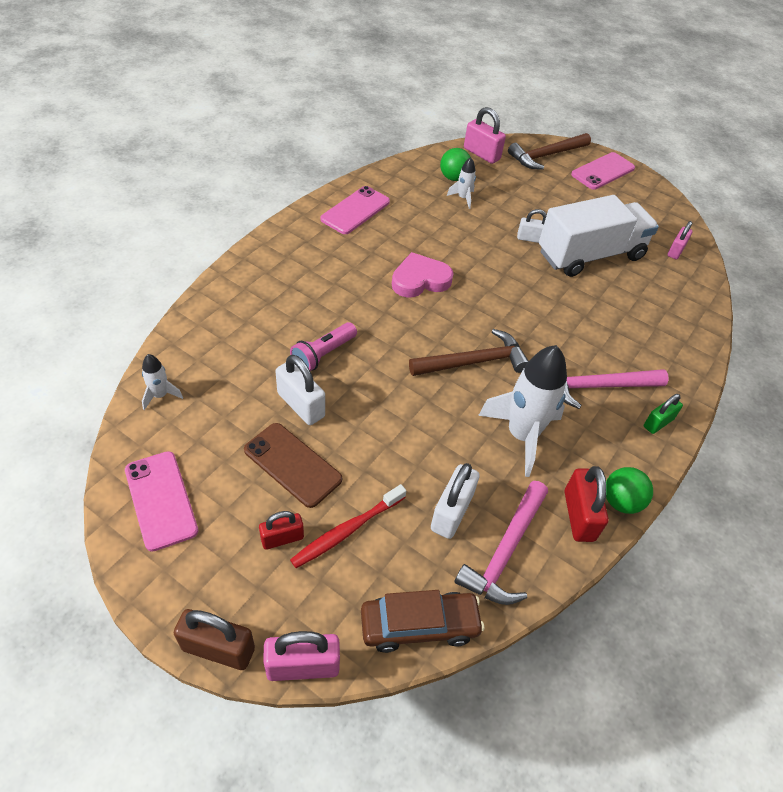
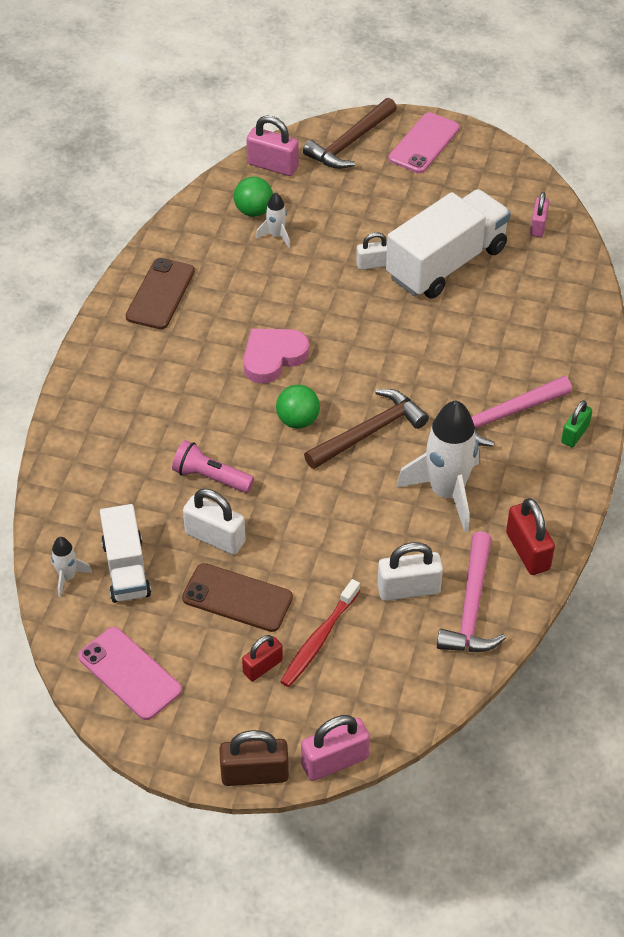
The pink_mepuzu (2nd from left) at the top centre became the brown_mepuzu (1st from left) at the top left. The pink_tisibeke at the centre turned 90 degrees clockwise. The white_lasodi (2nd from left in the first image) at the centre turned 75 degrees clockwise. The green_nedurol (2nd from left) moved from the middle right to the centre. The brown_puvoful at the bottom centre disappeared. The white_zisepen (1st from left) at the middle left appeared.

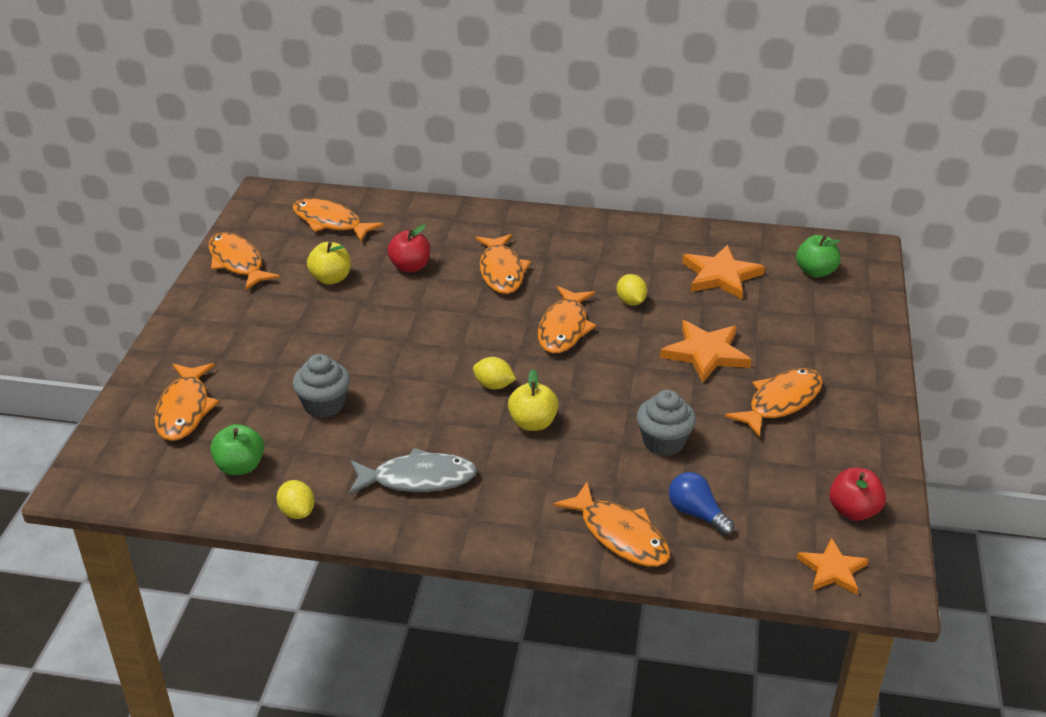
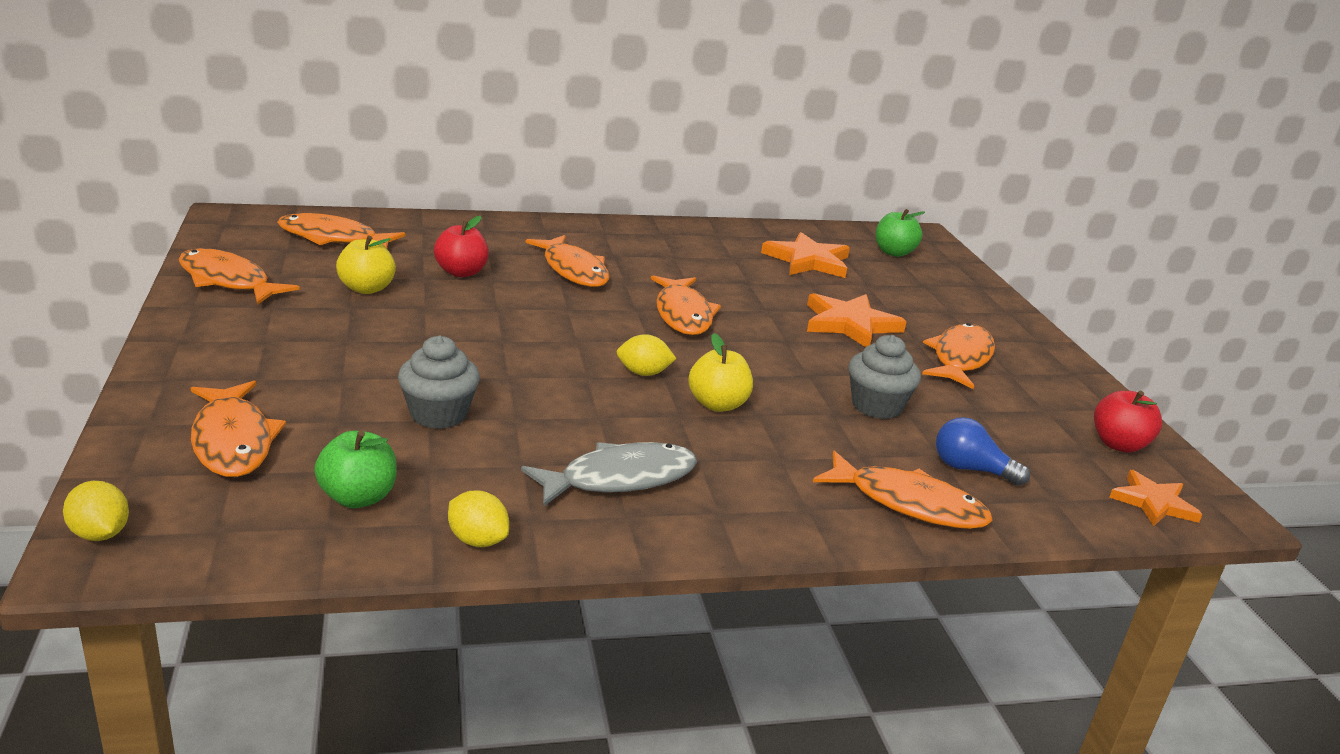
The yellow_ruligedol (3rd from left in the first image) moved from the centre to the bottom left.

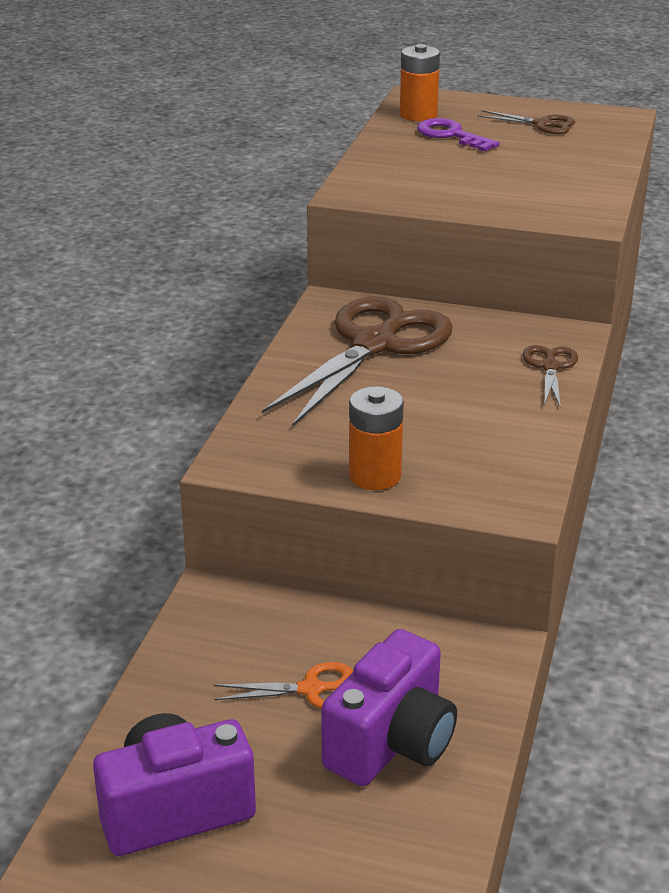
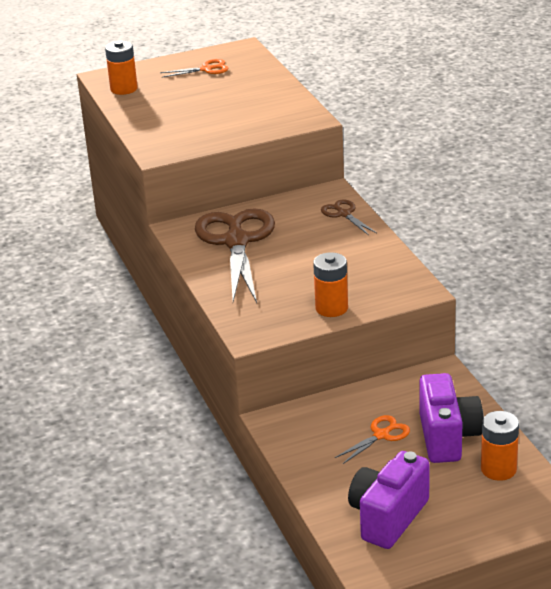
The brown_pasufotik (2nd from left) at the top right became the orange_pasufotik (1st from left) at the top centre. The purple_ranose at the top right disappeared. The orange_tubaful (3rd from left) at the bottom right appeared.

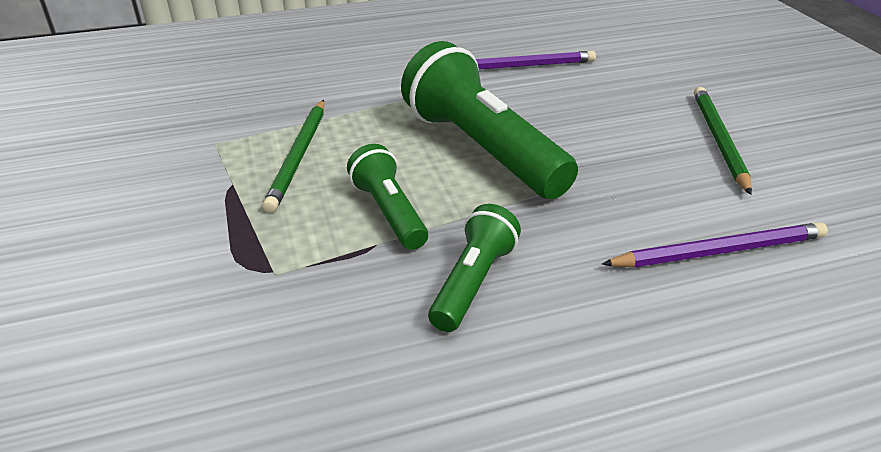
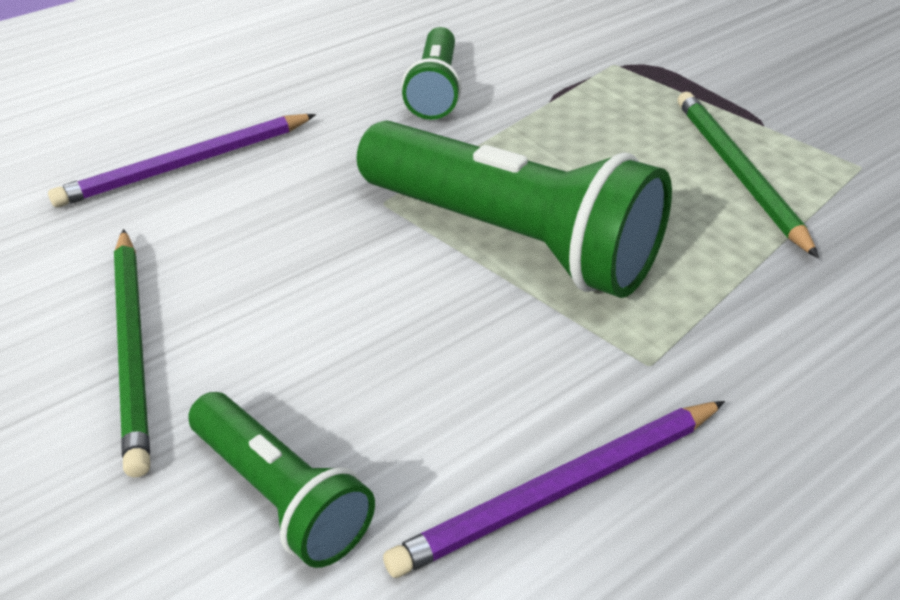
The green_tisibeke (1st from left) moved from the centre to the bottom left.

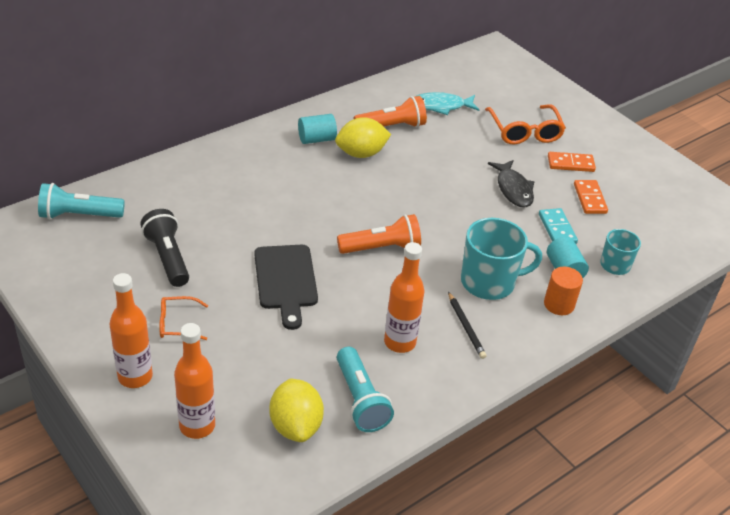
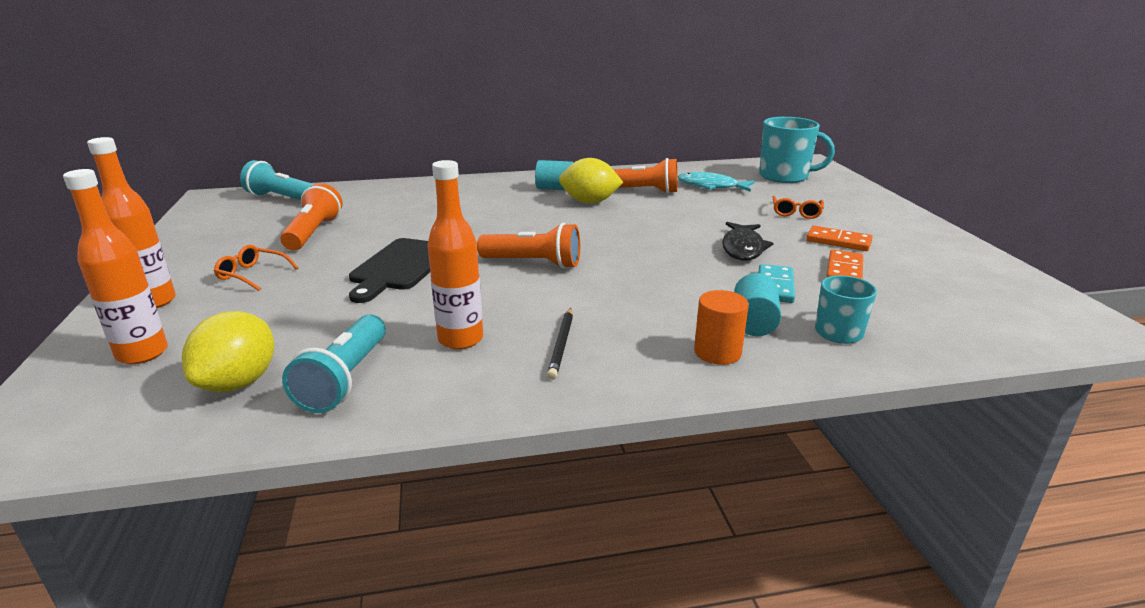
The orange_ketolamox (2nd from left) at the top right changed to 0.58 times the size. The black_tisibeke at the middle left became the orange_tisibeke (1st from left) at the middle left. The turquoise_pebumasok (1st from left) moved from the middle right to the top right.

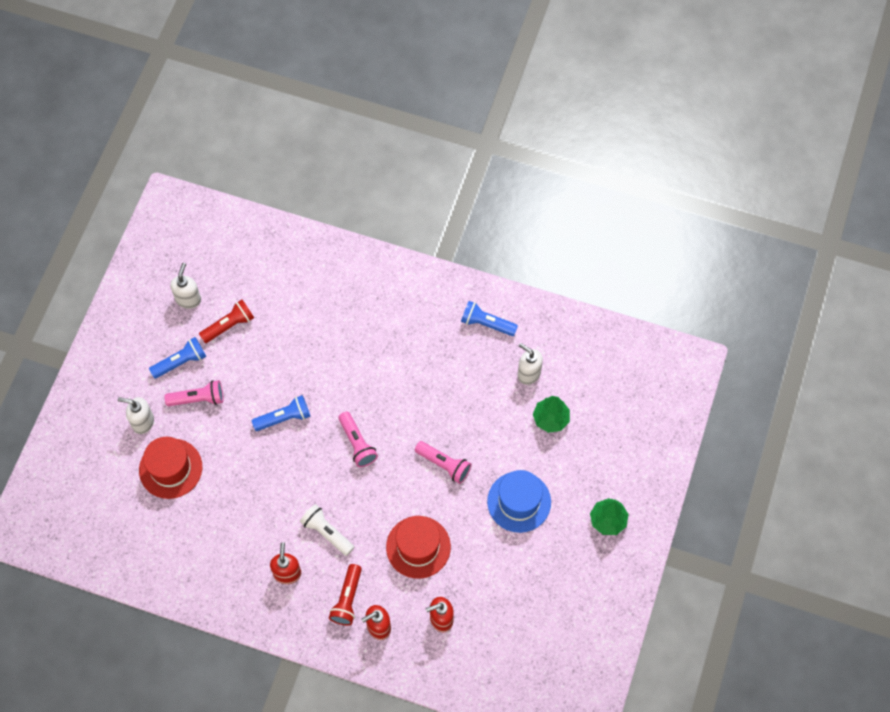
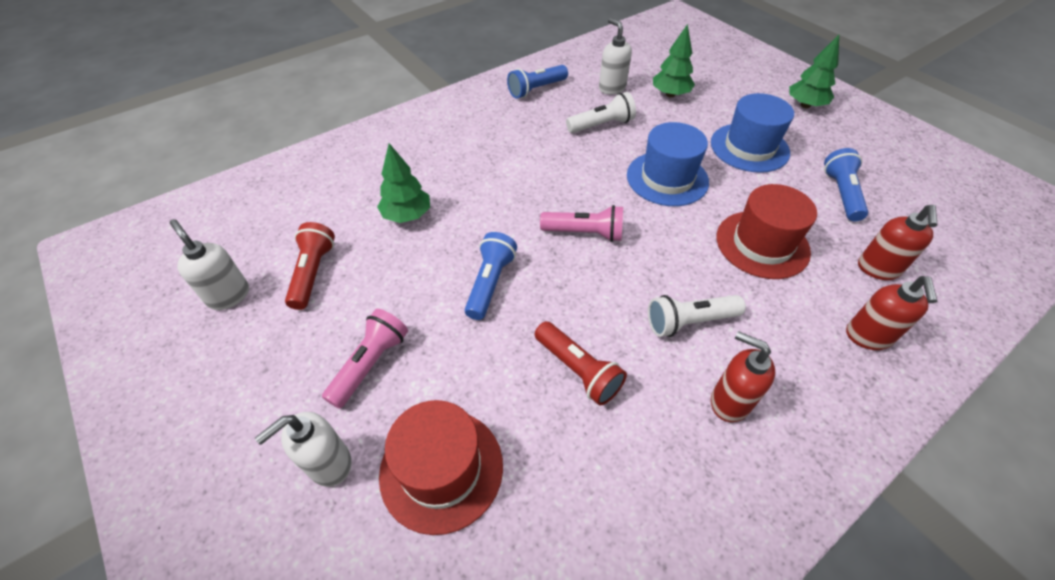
The blue_tisibeke (1st from left in the first image) moved from the middle left to the top right. The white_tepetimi (3rd from left) at the centre turned 75 degrees clockwise. The pink_tisibeke (3rd from left) at the centre was replaced by the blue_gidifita (1st from left) at the top centre. The red_tisibeke (2nd from left) moved from the bottom centre to the centre. The white_tisibeke (1st from left) at the top centre appeared. The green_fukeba (1st from left) at the top centre appeared.

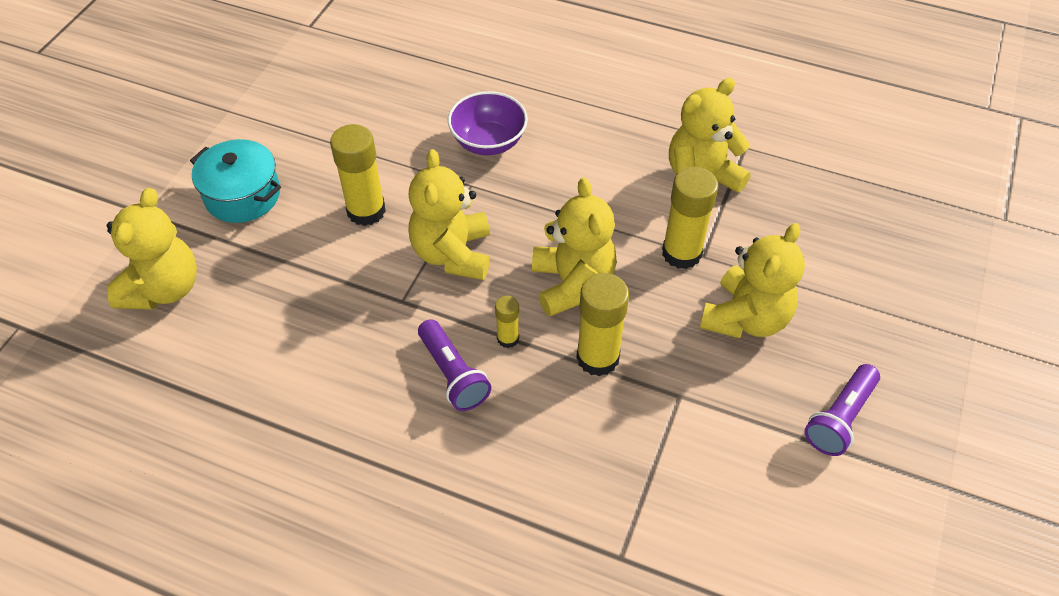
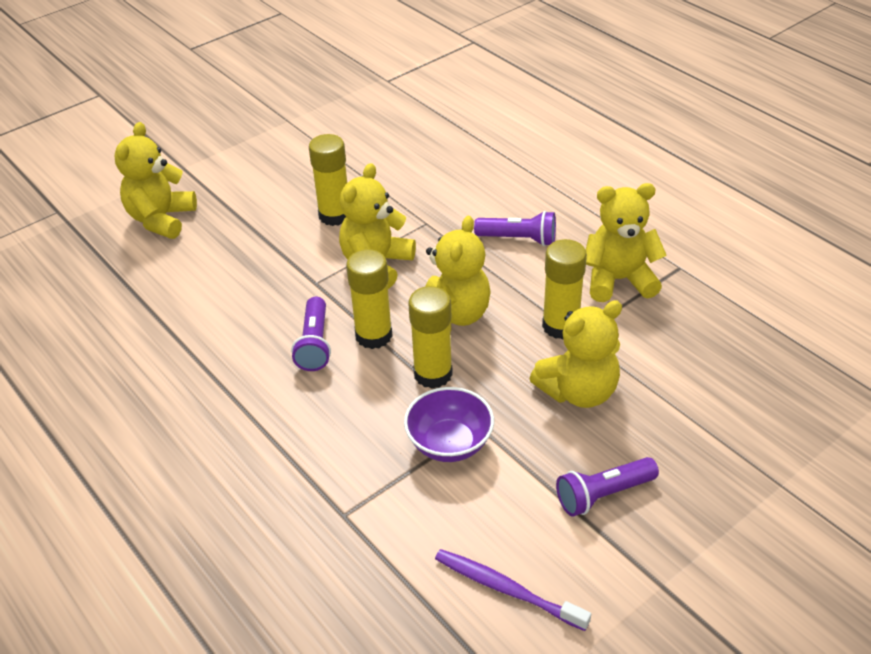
The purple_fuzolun moved from the top centre to the centre. The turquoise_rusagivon at the top left disappeared. The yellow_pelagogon (1st from left) at the middle left turned 150 degrees clockwise. The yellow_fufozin (2nd from left) at the centre changed to 1.90 times the size. The purple_tisibeke (2nd from left) at the centre appeared. The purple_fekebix at the bottom centre appeared.

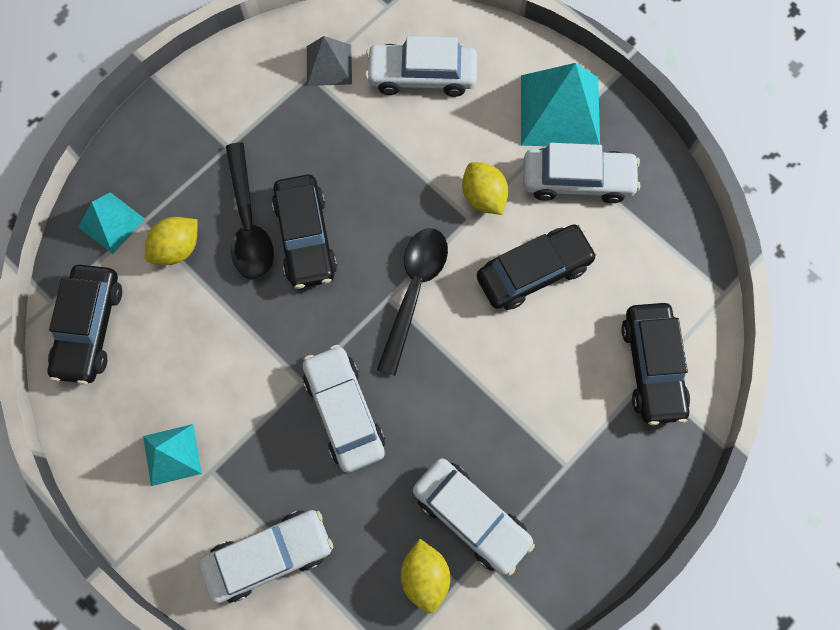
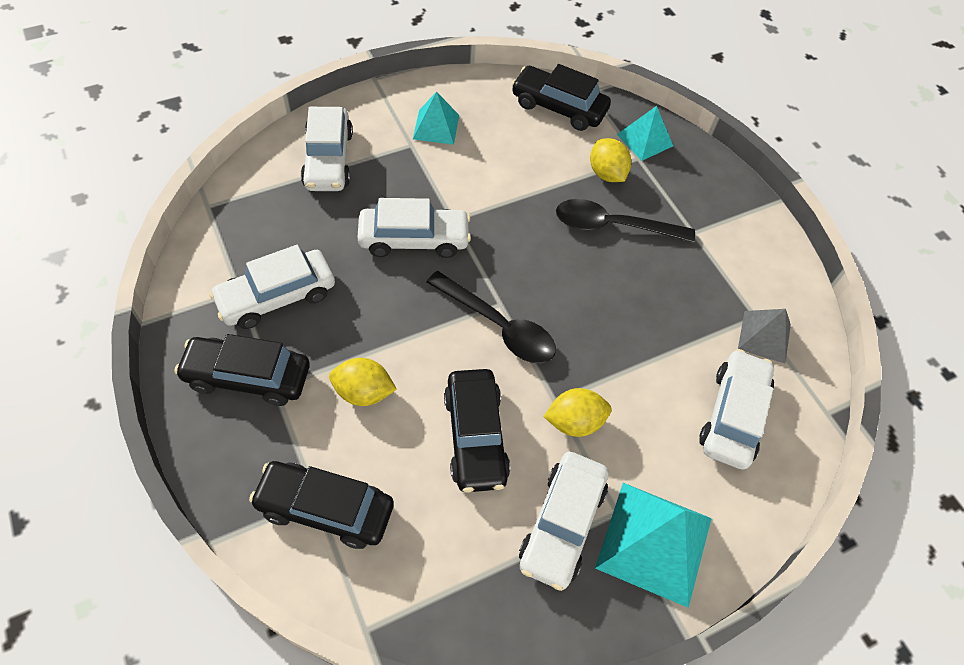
The black_puvoful (2nd from left in the first image) moved from the centre to the middle left. The yellow_ruligedol (2nd from left in the first image) moved from the bottom centre to the centre.

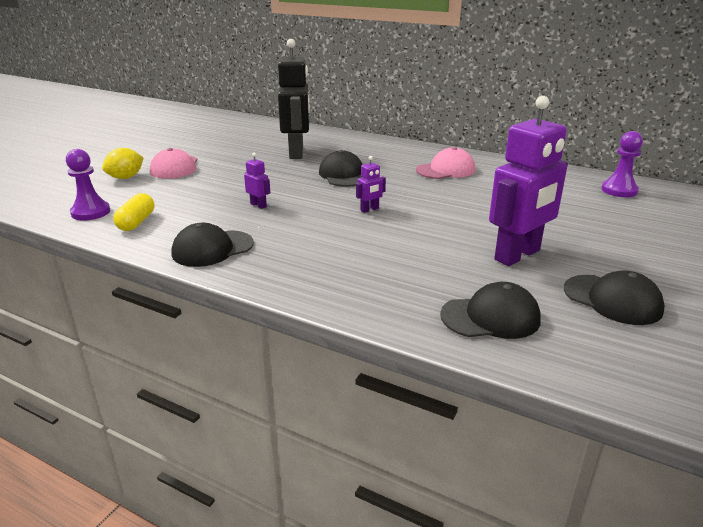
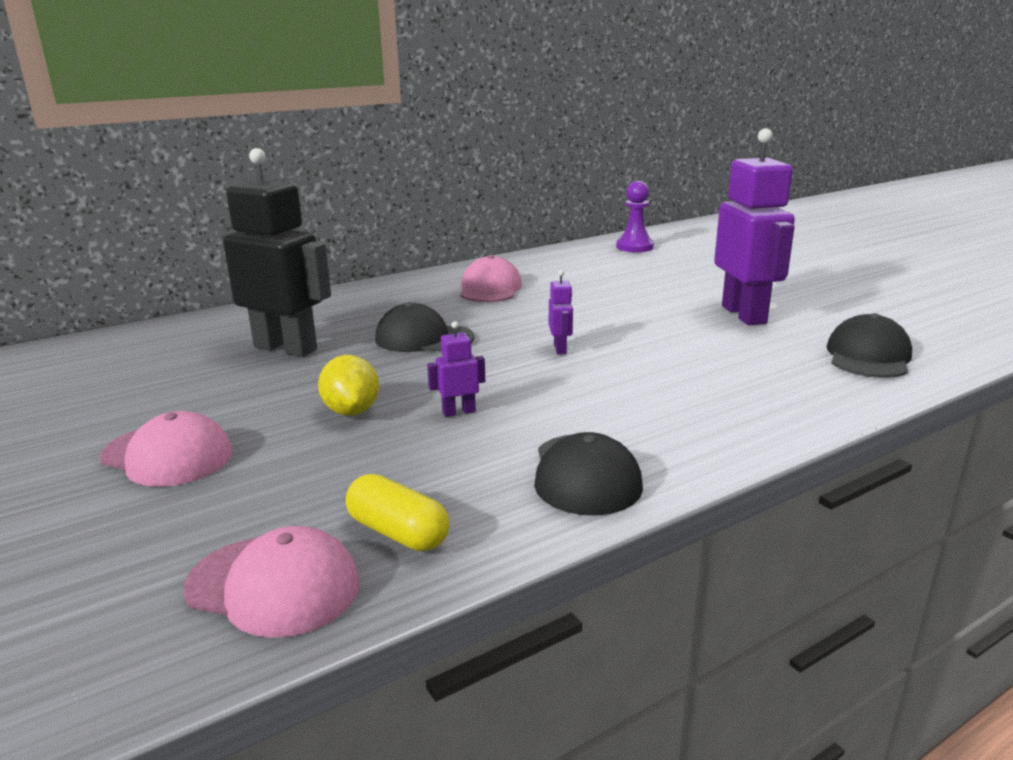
The yellow_ruligedol moved from the top left to the centre. The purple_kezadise (1st from left) at the middle left was replaced by the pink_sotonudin (2nd from left) at the bottom left. The black_sotonudin (4th from left) at the middle right disappeared.

